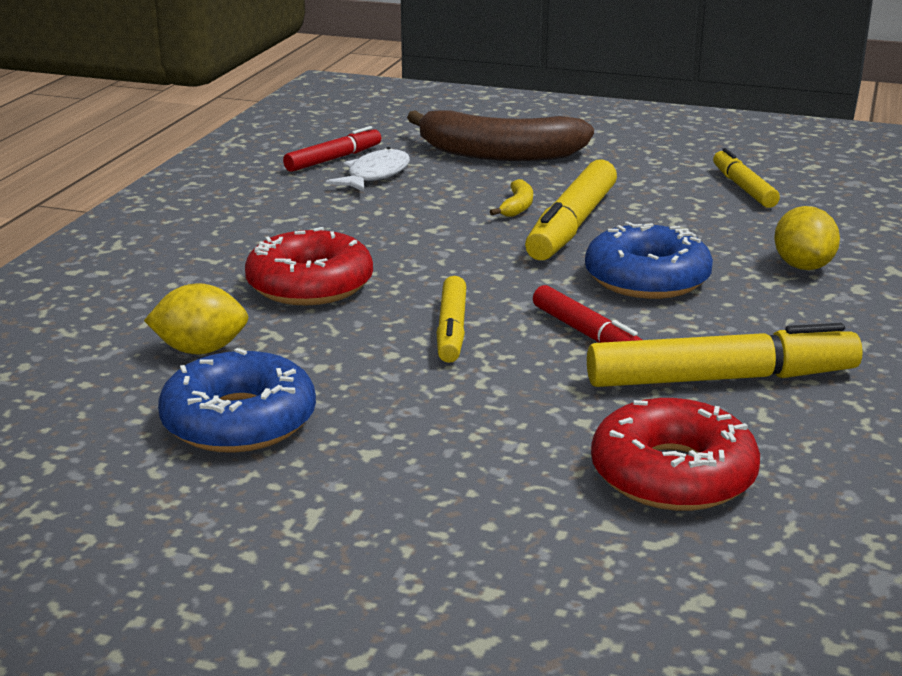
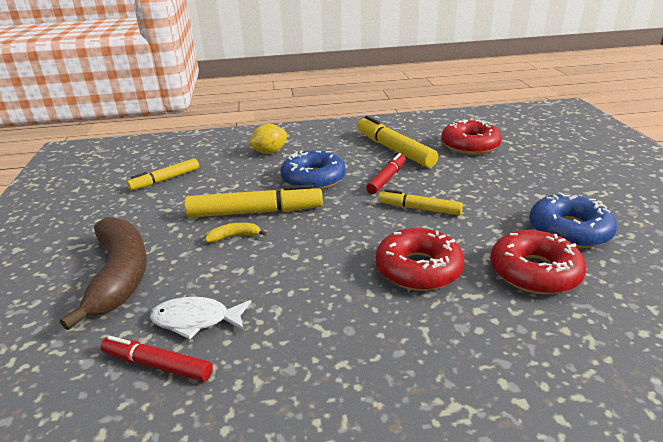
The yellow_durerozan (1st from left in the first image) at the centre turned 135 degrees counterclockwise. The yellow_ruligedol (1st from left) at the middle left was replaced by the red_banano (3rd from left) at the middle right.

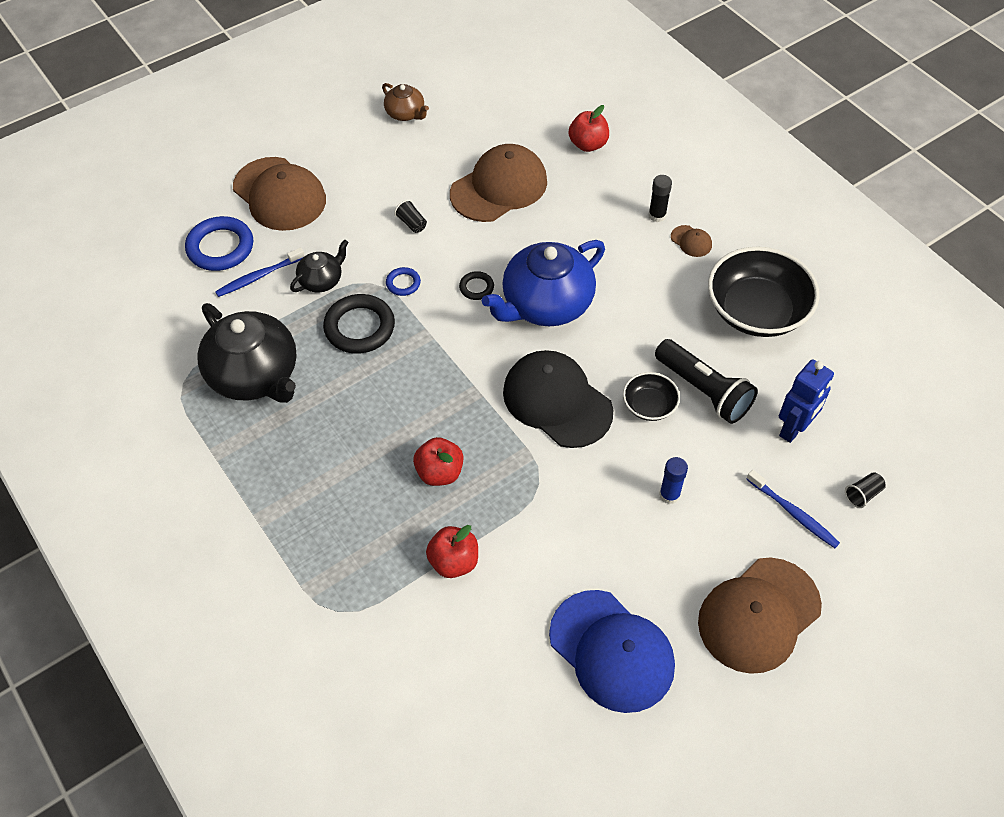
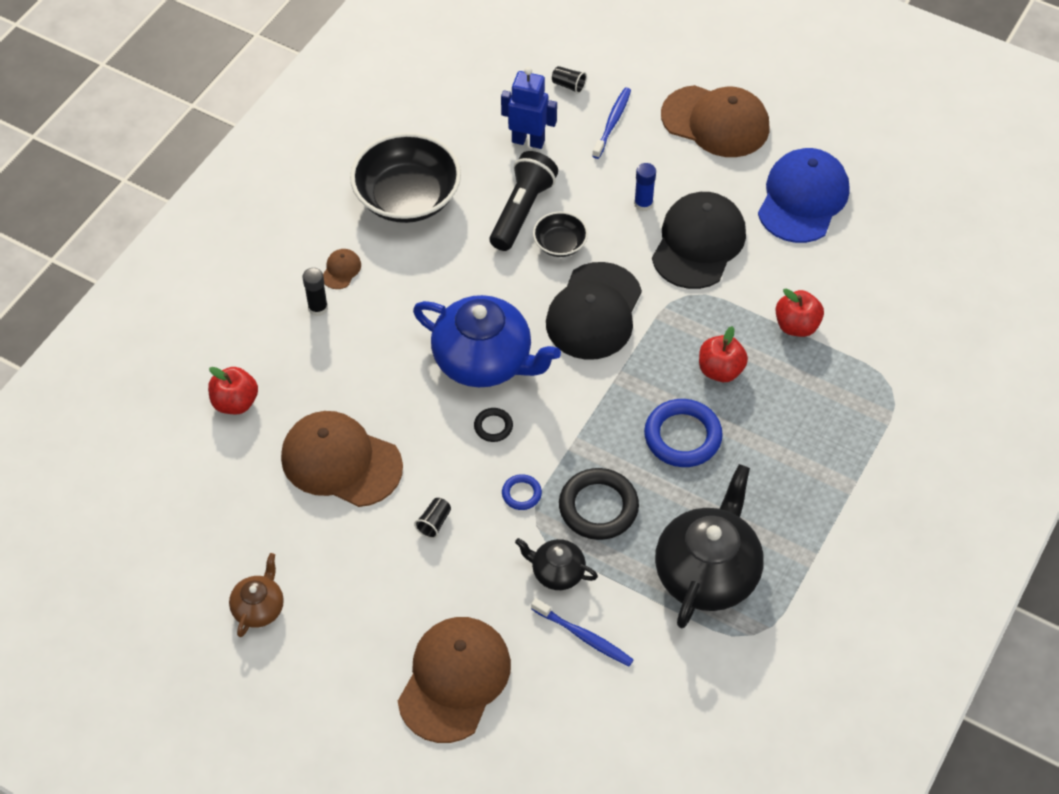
The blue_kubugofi (1st from left in the first image) moved from the top left to the centre. The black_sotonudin (2nd from left) at the top centre appeared.

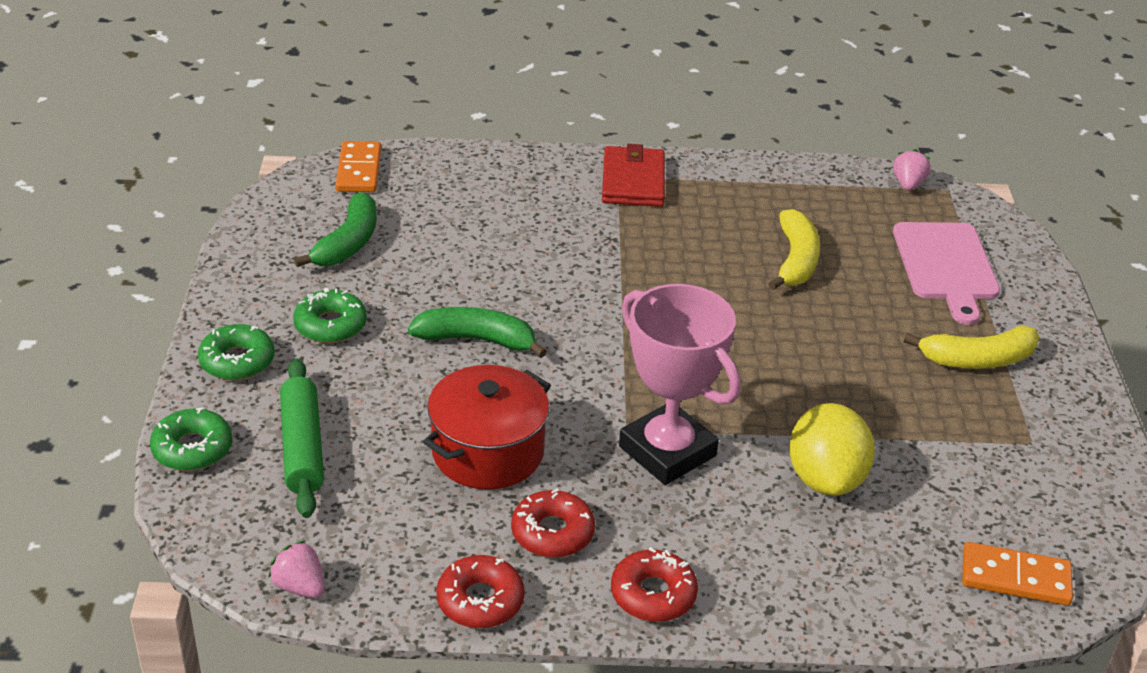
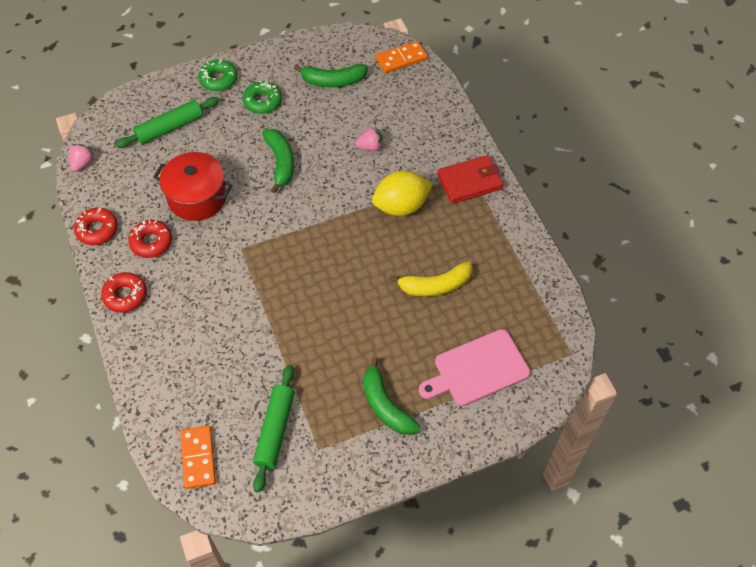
The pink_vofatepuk (2nd from left) moved from the top right to the top centre. The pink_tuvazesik at the centre disappeared. The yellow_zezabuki (2nd from left) at the middle right became the green_zezabuki (3rd from left) at the bottom centre. The yellow_ruligedol moved from the bottom right to the centre. The green_banano (1st from left) at the middle left disappeared. The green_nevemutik (2nd from left) at the bottom centre appeared.

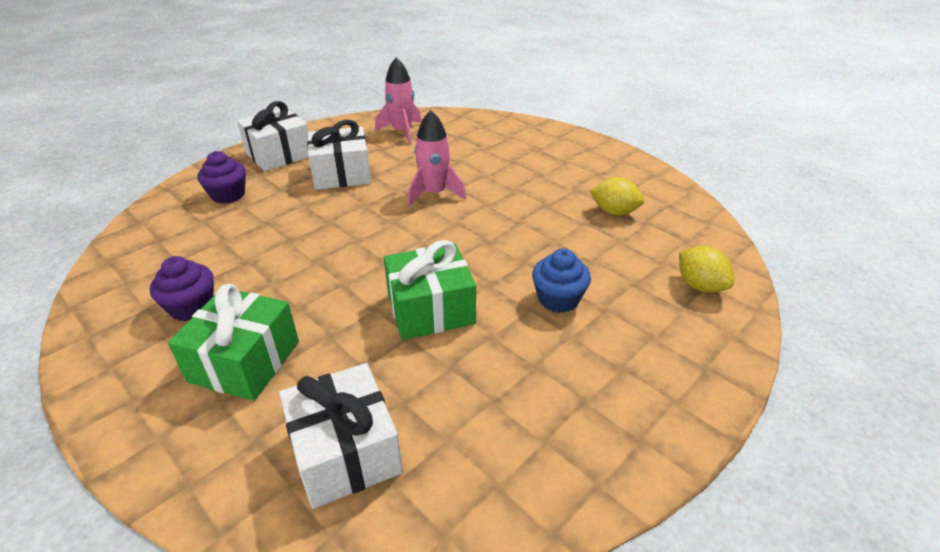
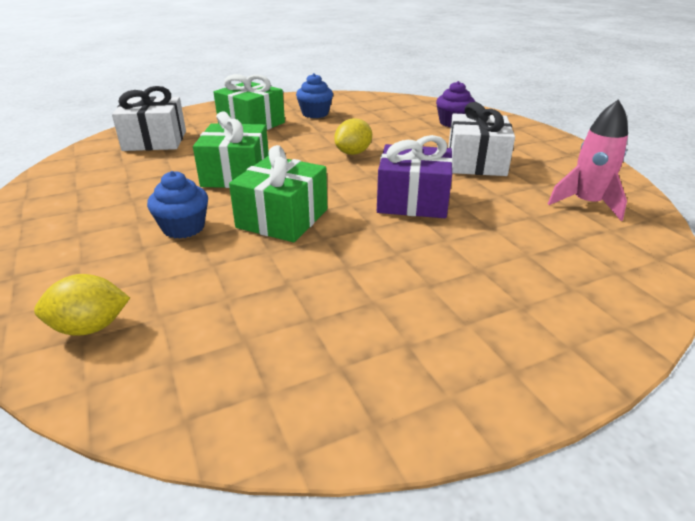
The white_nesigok (1st from left) at the top left disappeared. The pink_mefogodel (2nd from left) at the top centre was replaced by the purple_nesigok at the centre. The yellow_ruligedol (1st from left in the first image) moved from the centre to the top centre. The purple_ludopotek (1st from left) at the middle left became the blue_ludopotek (2nd from left) at the top centre. The green_nesigok (3rd from left) at the centre appeared.

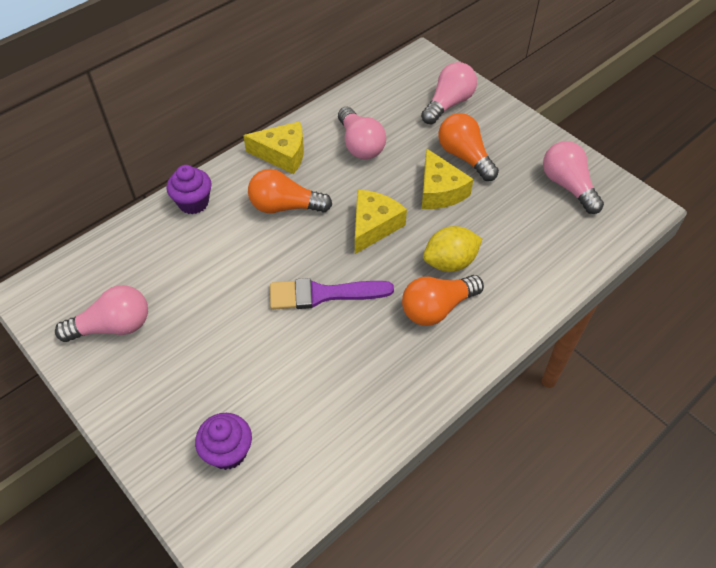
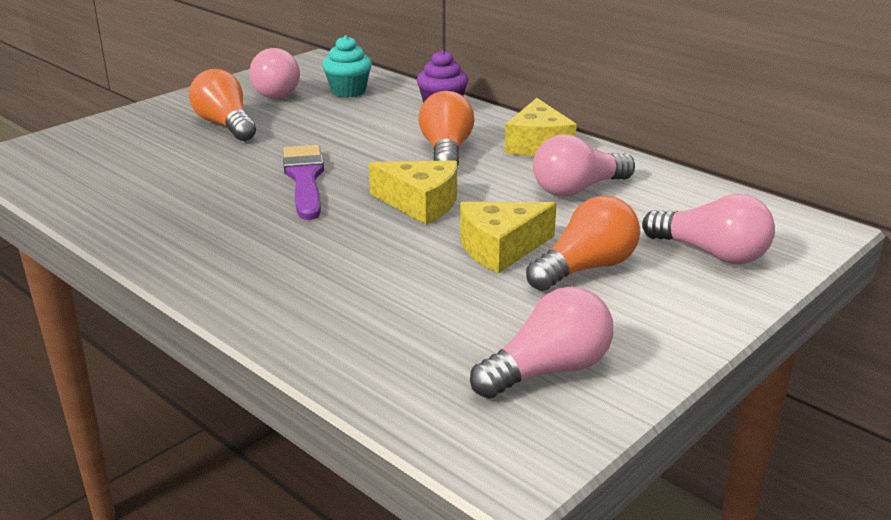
The yellow_ruligedol at the centre disappeared. The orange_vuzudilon (2nd from left in the first image) moved from the centre to the top left. The purple_ludopotek (2nd from left) at the bottom left disappeared. The turquoise_ludopotek at the top centre appeared.

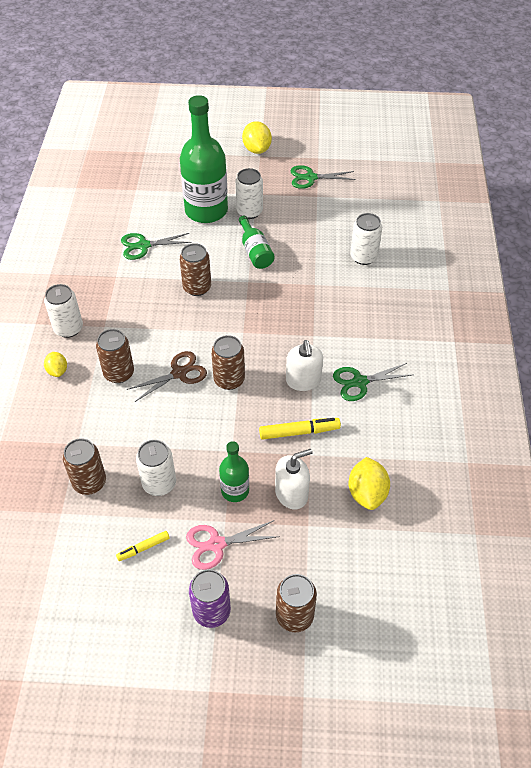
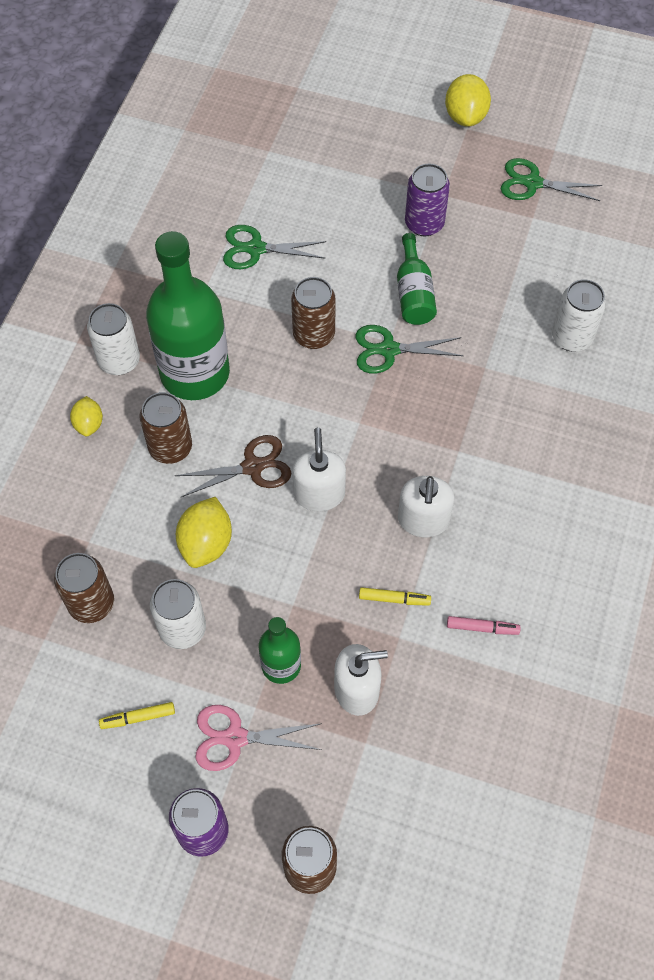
The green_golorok (1st from left) moved from the top centre to the top left. The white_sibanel (3rd from left) at the top centre became the purple_sibanel (2nd from left) at the top centre. The brown_sibanel (4th from left) at the centre was replaced by the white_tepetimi (1st from left) at the centre. The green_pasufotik (3rd from left in the first image) moved from the middle right to the centre. The yellow_durerozan (2nd from left) at the centre changed to 0.62 times the size. The yellow_ruligedol (3rd from left in the first image) moved from the middle right to the middle left. The pink_durerozan at the middle right appeared.

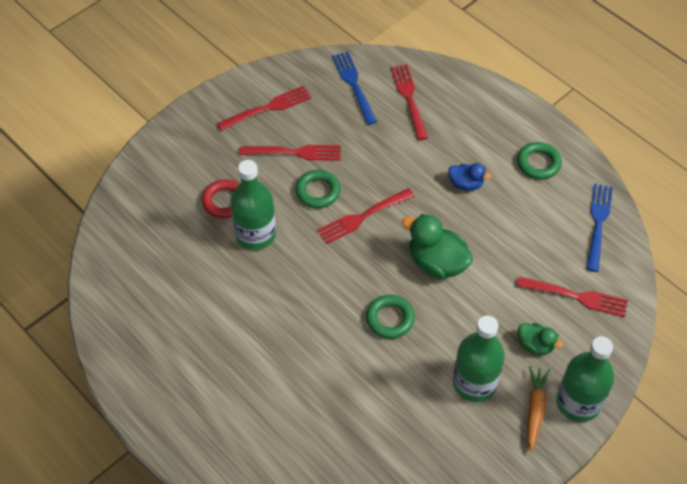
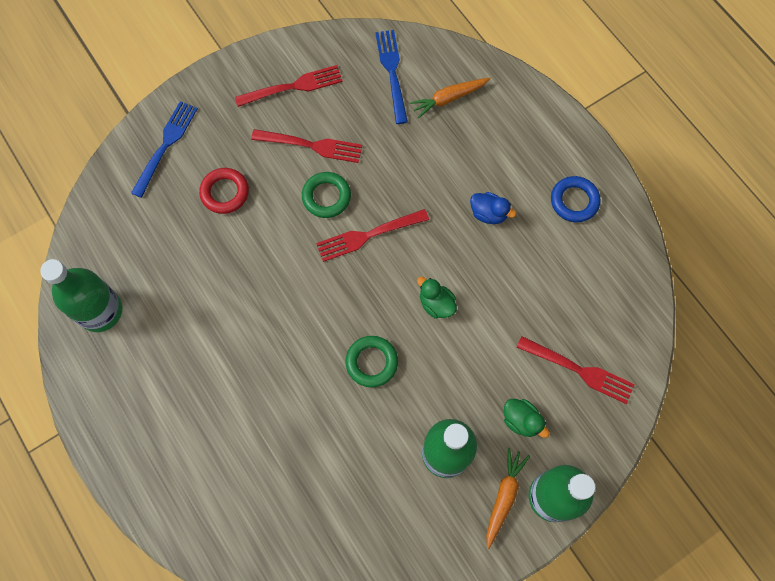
The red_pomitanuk (4th from left) at the top centre was replaced by the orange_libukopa (1st from left) at the top centre. The green_kubugofi (3rd from left) at the top right became the blue_kubugofi at the middle right. The green_golorok (1st from left) moved from the centre to the middle left. The blue_pomitanuk (2nd from left in the first image) moved from the middle right to the top left. The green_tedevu (1st from left) at the centre changed to 0.57 times the size.

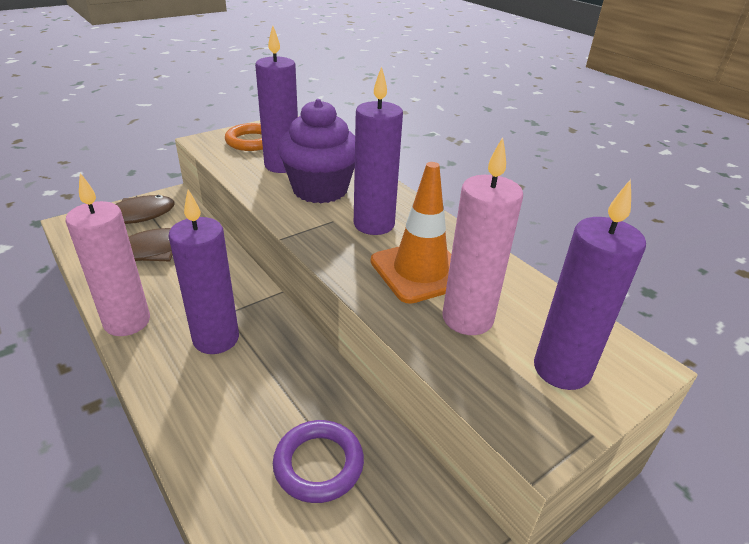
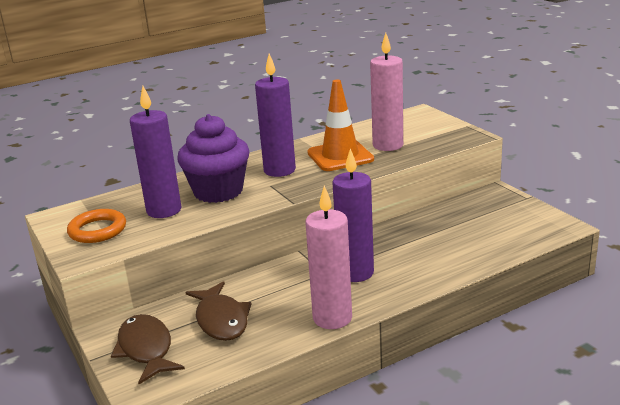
The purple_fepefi (4th from left) at the middle right disappeared. The purple_kubugofi at the bottom centre disappeared.

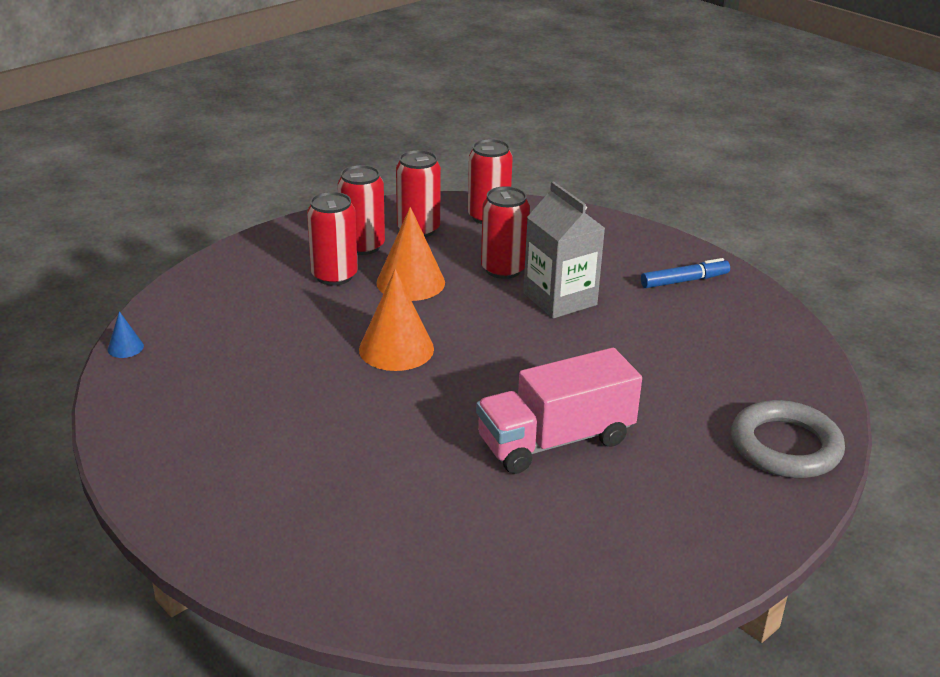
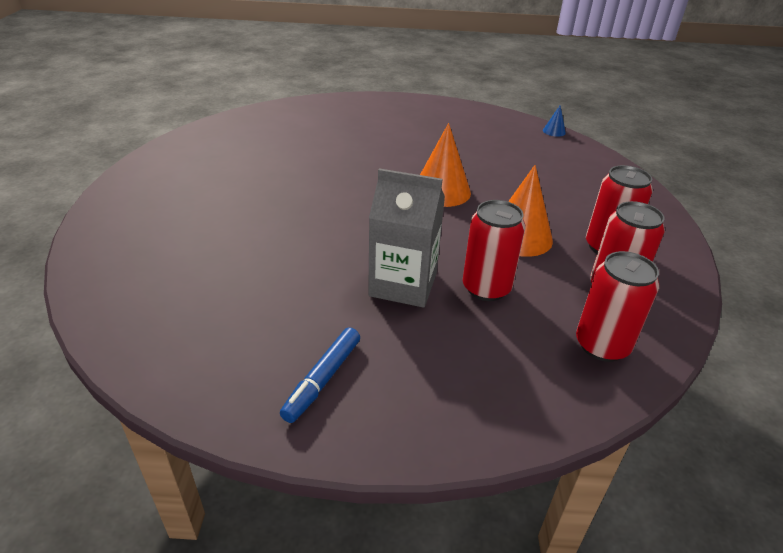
The red_sibanel (1st from left) at the centre disappeared. The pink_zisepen at the centre disappeared. The grey_kubugofi at the middle right disappeared.

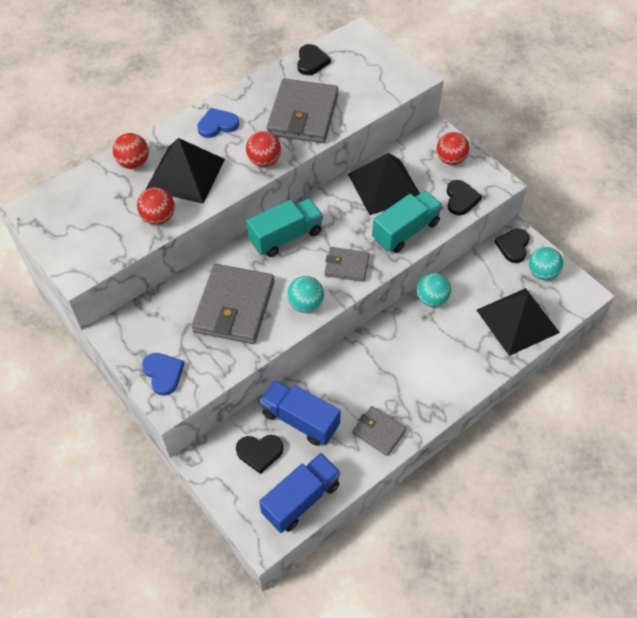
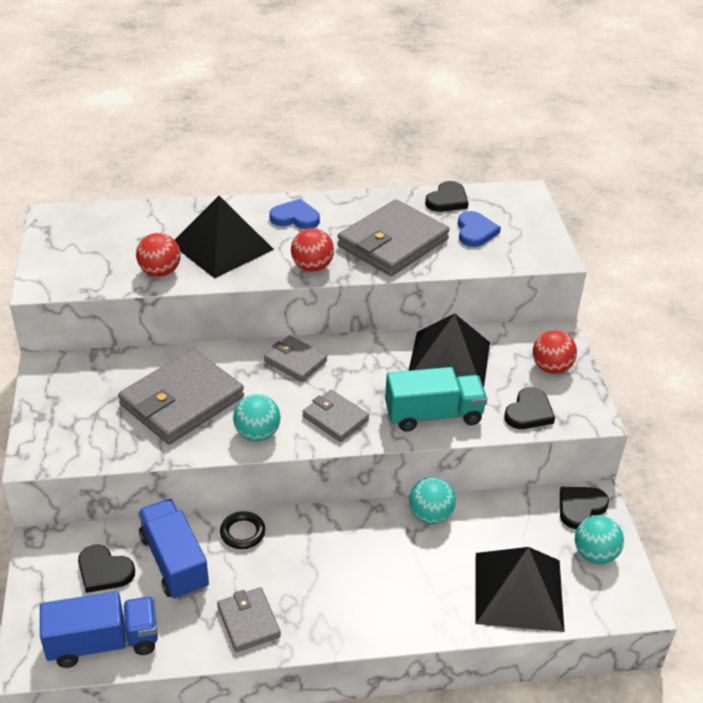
The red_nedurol (1st from left) at the top left disappeared. The turquoise_zisepen (1st from left) at the centre was replaced by the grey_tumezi (3rd from left) at the centre. The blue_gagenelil (1st from left in the first image) moved from the middle left to the top right. The black_kubugofi at the bottom centre appeared.

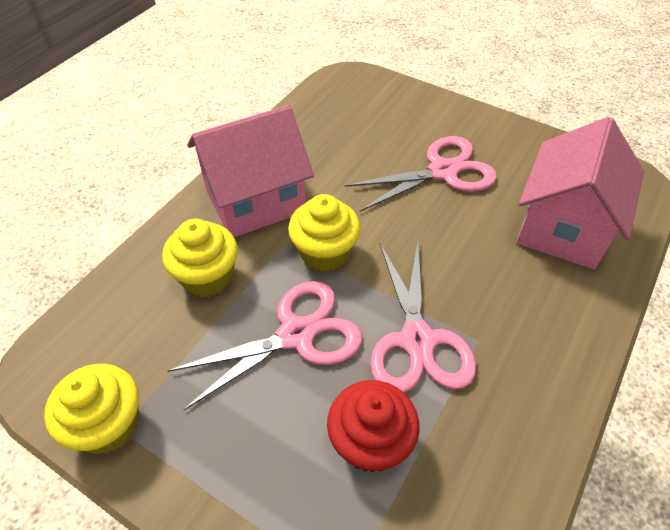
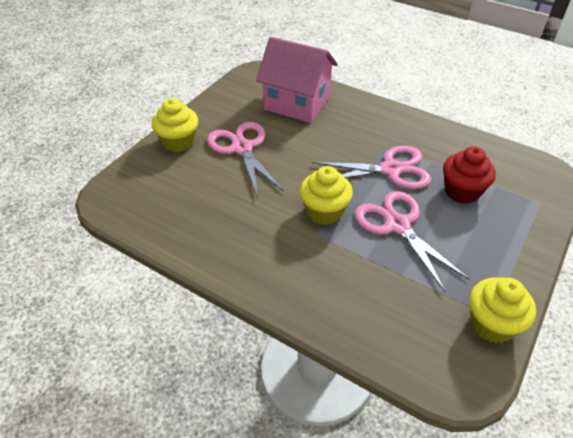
The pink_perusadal (1st from left) at the top centre disappeared. The yellow_ludopotek (2nd from left in the first image) moved from the middle left to the top left.

